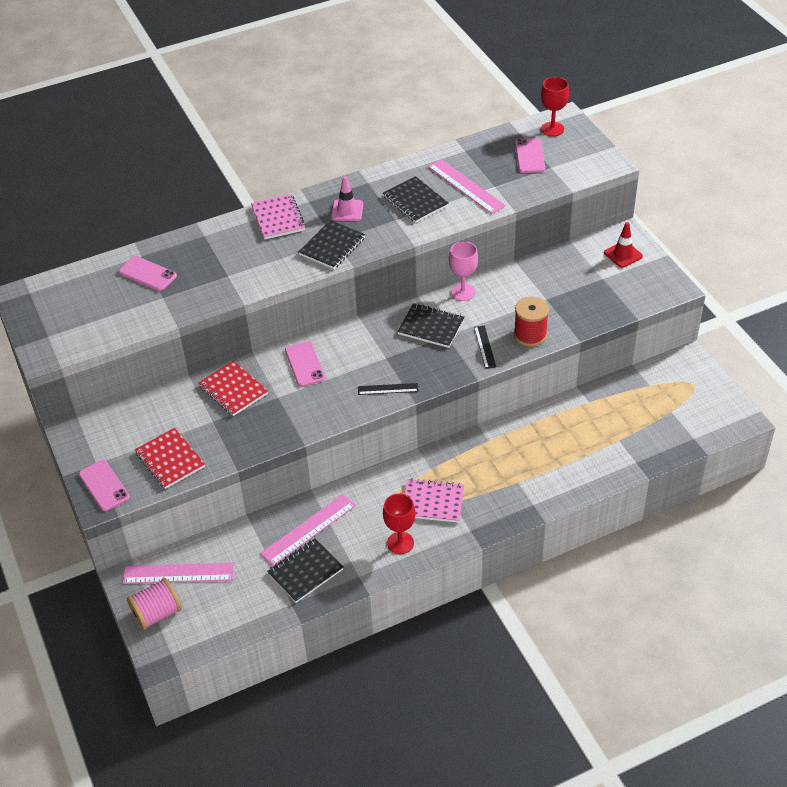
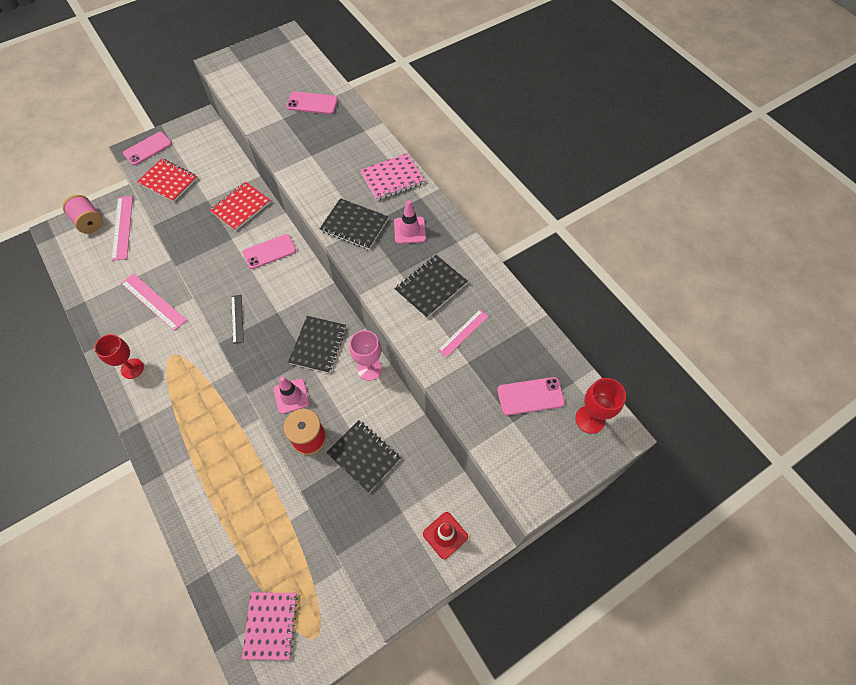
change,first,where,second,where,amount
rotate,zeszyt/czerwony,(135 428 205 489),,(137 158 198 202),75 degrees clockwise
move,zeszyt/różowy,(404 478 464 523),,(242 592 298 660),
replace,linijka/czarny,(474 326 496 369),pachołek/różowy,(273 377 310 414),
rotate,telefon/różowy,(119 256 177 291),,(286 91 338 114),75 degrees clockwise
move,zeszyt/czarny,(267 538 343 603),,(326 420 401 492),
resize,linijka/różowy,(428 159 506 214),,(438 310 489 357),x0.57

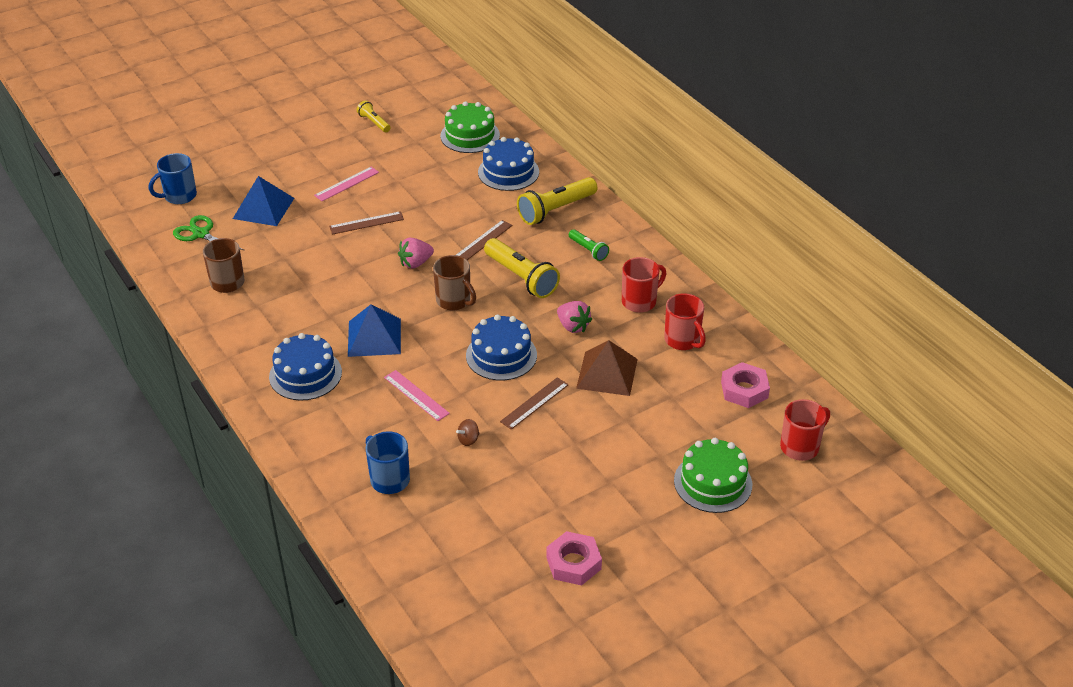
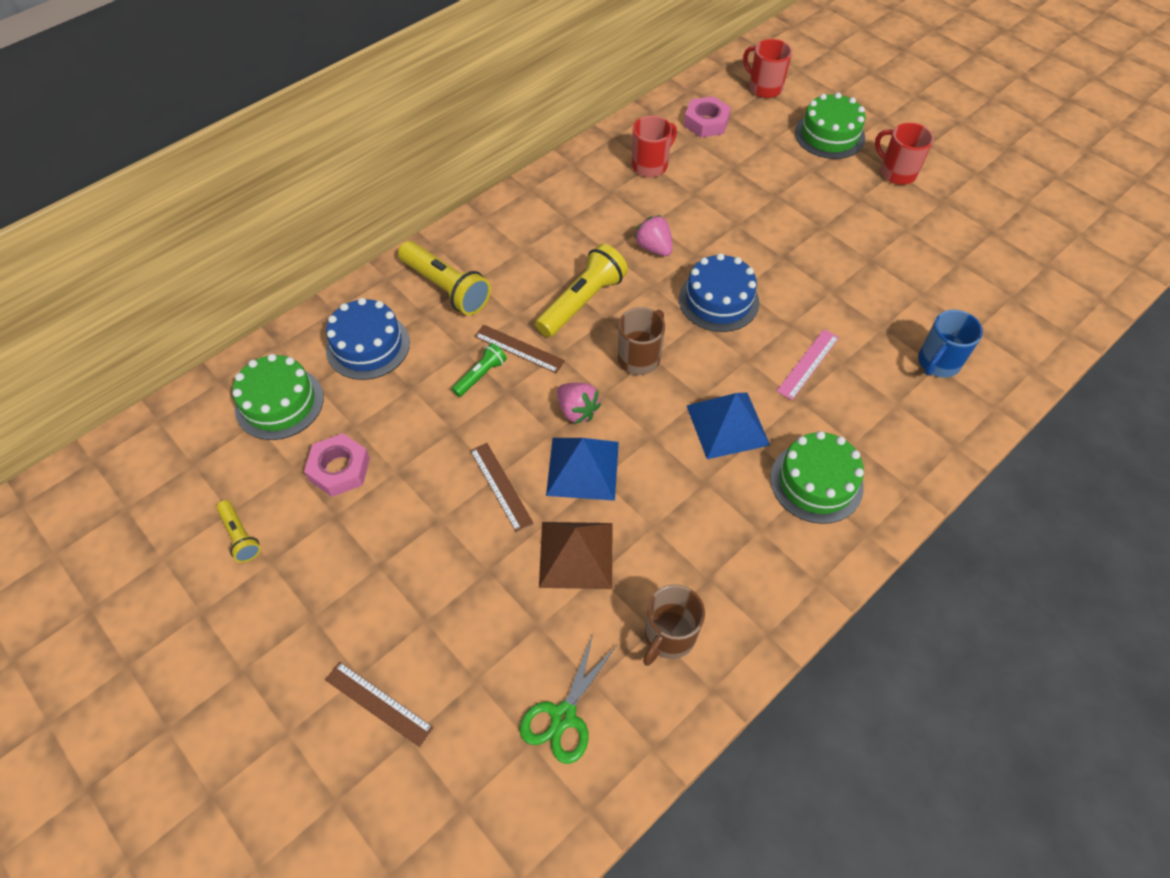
change,first,where,second,where,amount
rotate,latarka/żółty,(357 100 391 132),,(216 500 261 562),75 degrees counterclockwise
move,nakrętka/różowy,(546 531 602 586),,(304 433 370 497),
move,linijka/brązowy,(500 377 569 430),,(325 662 434 747),
move,latarka/zielony,(569 229 609 261),,(452 343 507 397),
move,piramida/brązowy,(576 340 638 396),,(539 522 612 589),
move,piramida/niebieski,(233 176 294 226),,(546 438 619 501),
rotate,truskawka/różowy,(557 301 592 333),,(634 215 673 256),75 degrees counterclockwise
recolor,tort/niebieski,(269 333 342 401),tort/zielony,(770 431 864 524),
move,kubek/czerwony,(622 257 666 313),,(875 123 934 185),
delete,kubek/niebieski,(149 153 197 204),,,
delete,linijka/różowy,(314 167 379 201),,,
delete,bączek/brązowy,(456 419 480 446),,,

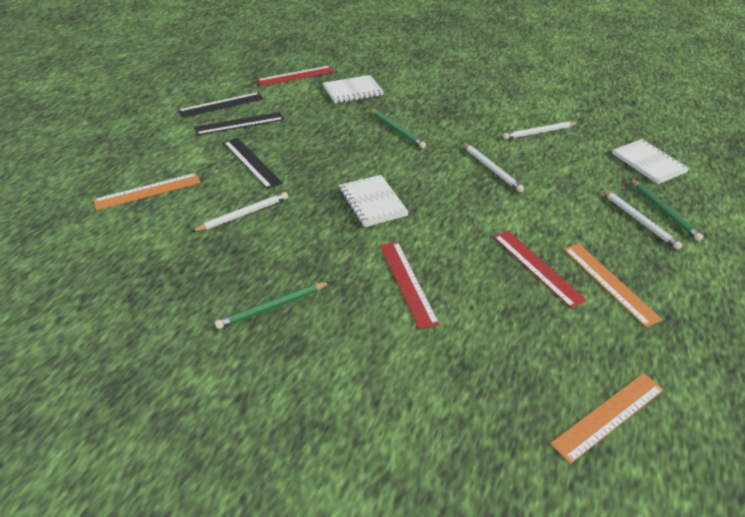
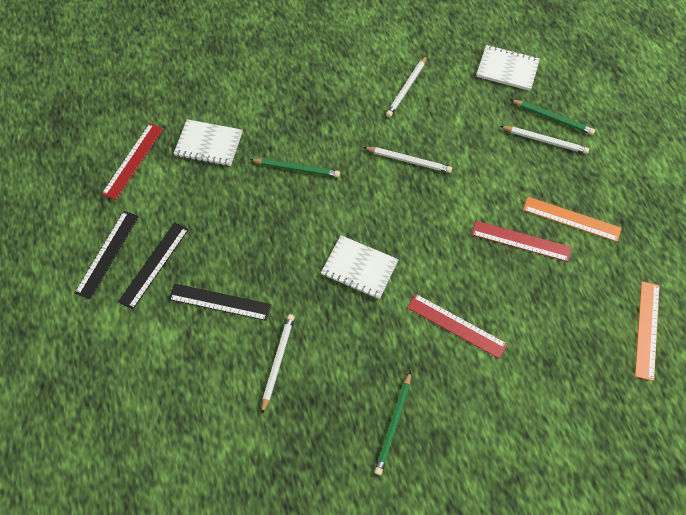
change,first,where,second,where,amount
rotate,zeszyt/biały,(323 75 384 103),,(173 119 243 166),75 degrees clockwise
delete,linijka/pomarańczowy,(93 173 201 210),,,

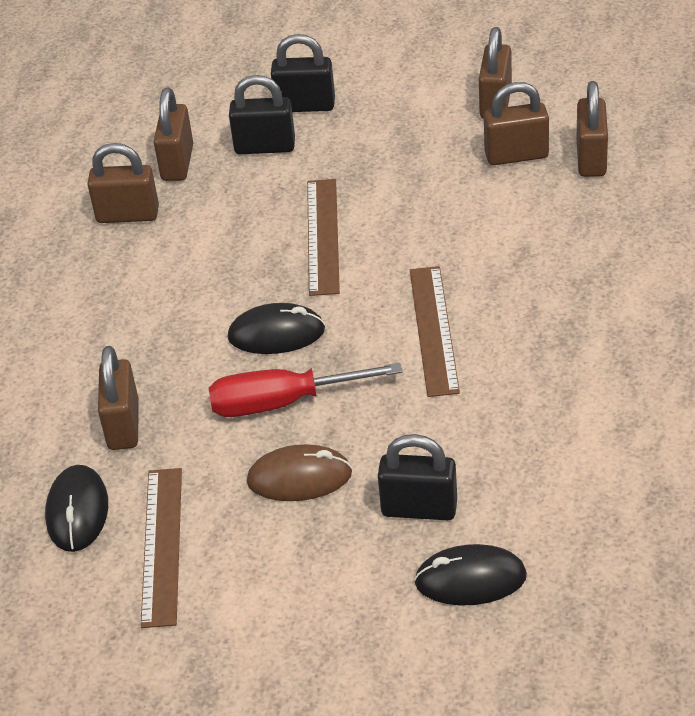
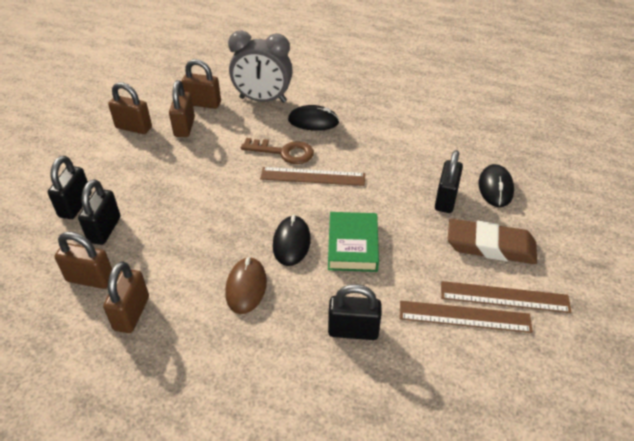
change,first,where,second,where,amount
move,myszka/brązowy,(247 444 352 501),,(225 257 267 314),
insert,,,budzik/szary,(228 31 293 103),
insert,,,klucz/brązowy,(241 138 314 164),
move,myszka/czarny,(45 465 108 552),,(288 105 339 131),
replace,śrubokręt/czerwony,(209 363 402 417),książka/zielony,(328 212 379 272),
recolor,kłódka/brązowy,(98 346 139 450),kłódka/czarny,(328 284 382 340),
move,linijka/brązowy,(307 179 340 296),,(441 281 572 313),
insert,,,gumka do mazania/brązowy,(448 219 537 264),

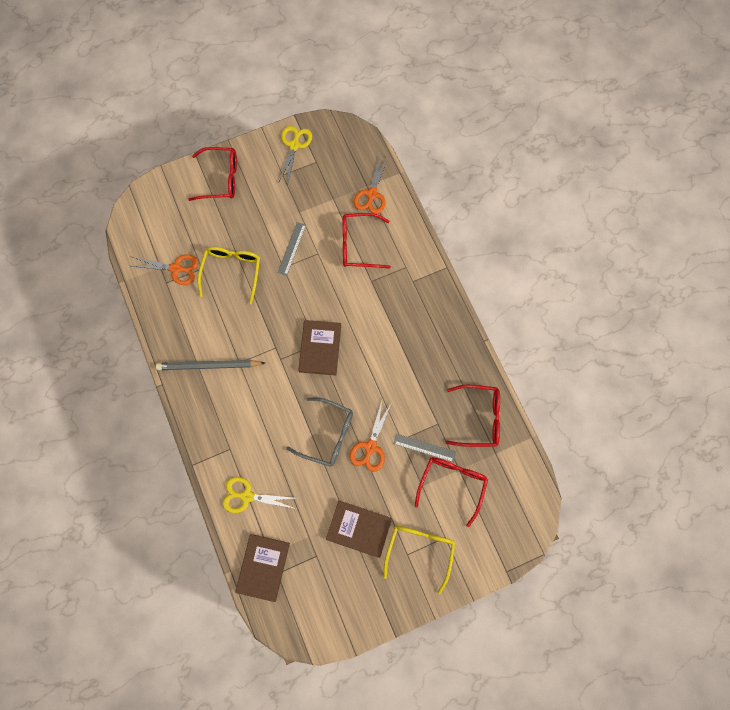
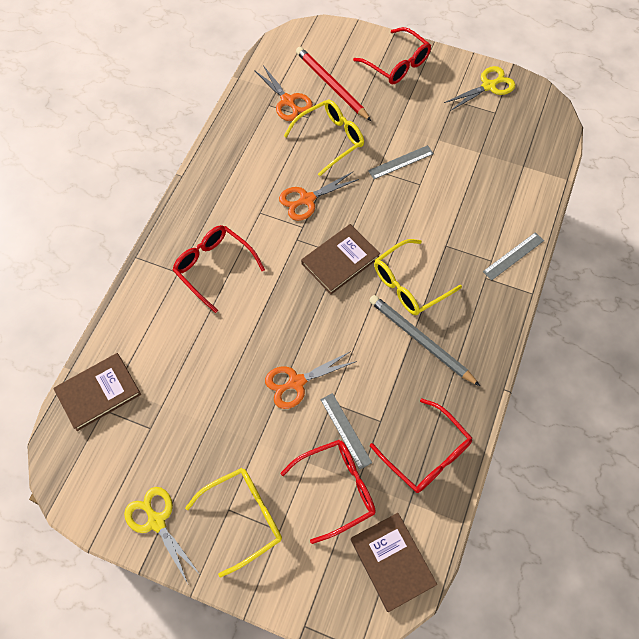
change,first,where,second,where,amount
move,nożyczki/żółty,(222 477 296 513),,(124 487 199 584),
move,okulary/czerwony,(343 213 391 269),,(173 225 265 313),
move,nożyczki/pomarańczowy,(354 157 388 214),,(279 172 359 221),
insert,,,ołówek/czerwony,(296 47 371 121),
move,książka/brązowy,(326 501 392 558),,(351 513 437 612),
move,ołówek/szary,(156 360 265 370),,(369 295 480 386),
insert,,,okulary/żółty,(374 239 462 315),
insert,,,linijka/szary,(483 232 544 280),
delete,okulary/szary,(286 397 353 467),,,

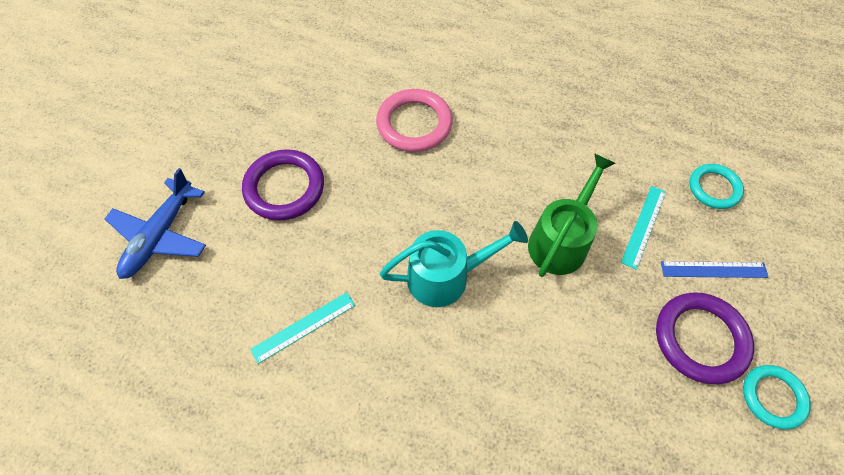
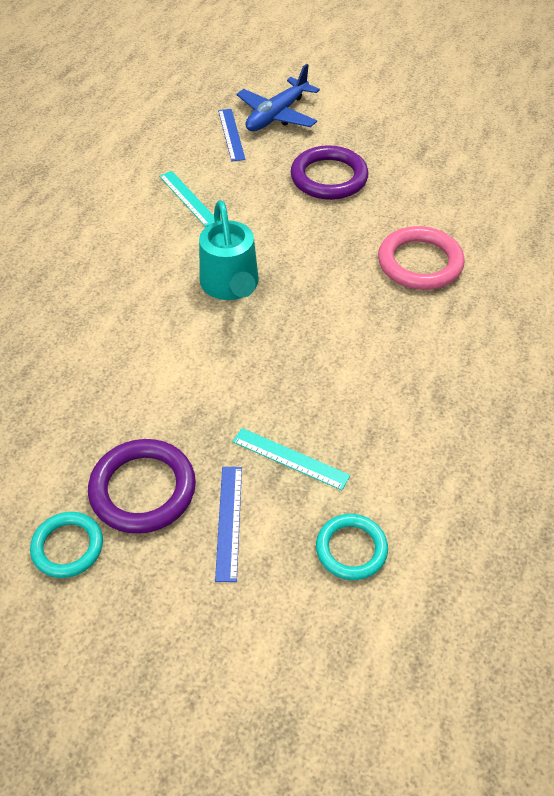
change,first,where,second,where,amount
insert,,,linijka/niebieski,(218 109 246 162),
rotate,samolot/niebieski,(105 168 206 279),,(236 64 320 131),75 degrees counterclockwise
delete,konewka/zielony,(528 153 616 277),,,

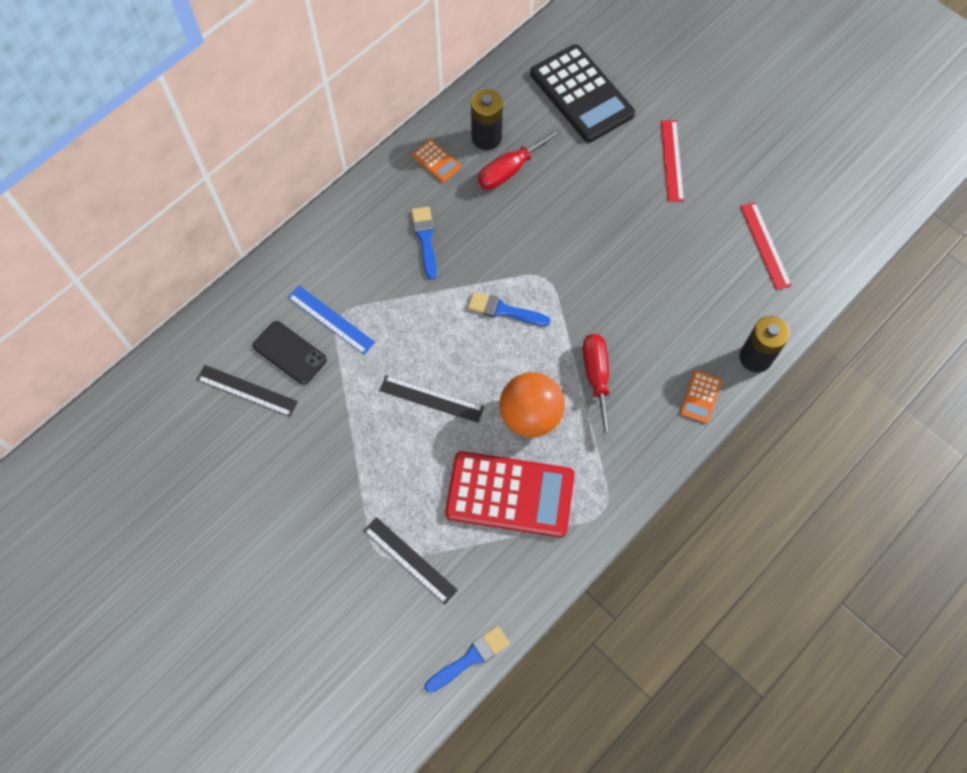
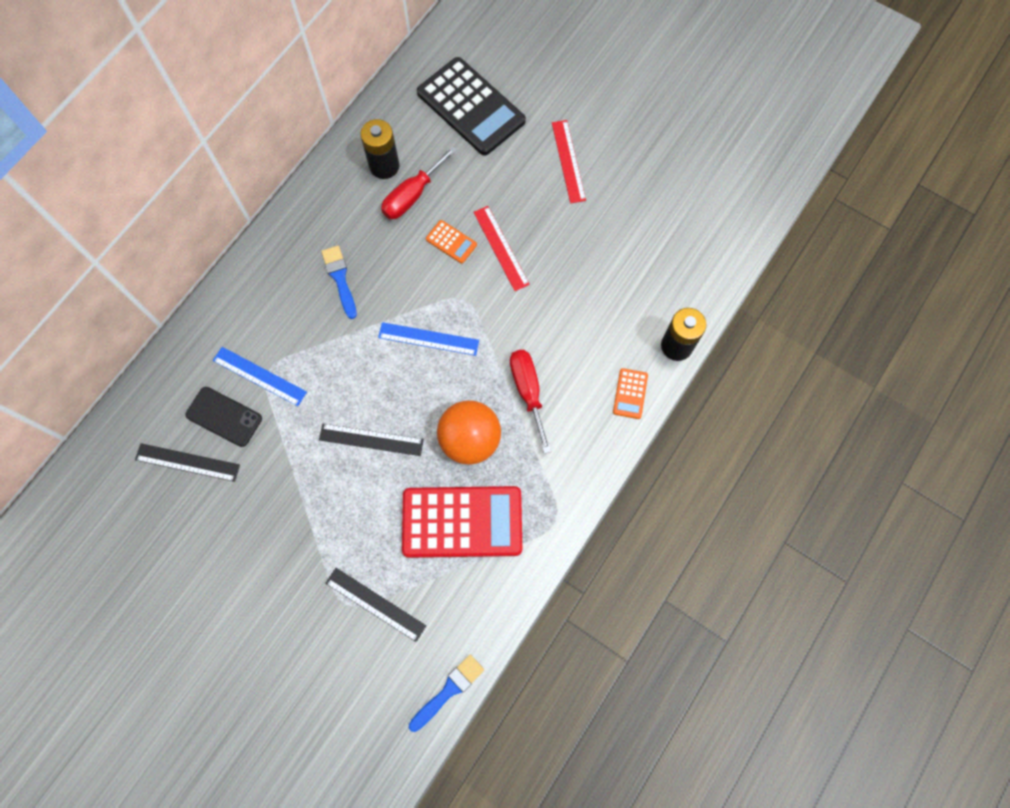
change,first,where,second,where,amount
replace,pędzel/niebieski,(468 292 550 326),linijka/niebieski,(378 322 479 356),
move,kalkulator/pomarańczowy,(412 139 461 182),,(426 220 477 264),
move,linijka/czerwony,(740 202 792 290),,(474 206 530 291),

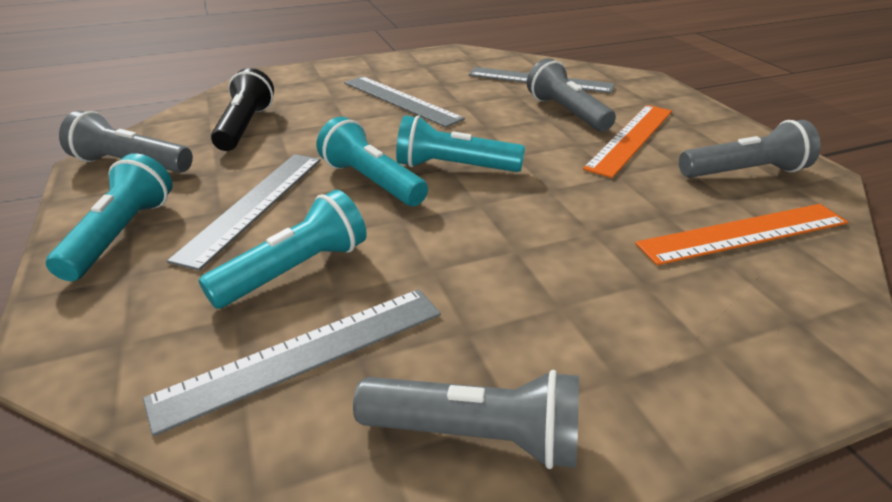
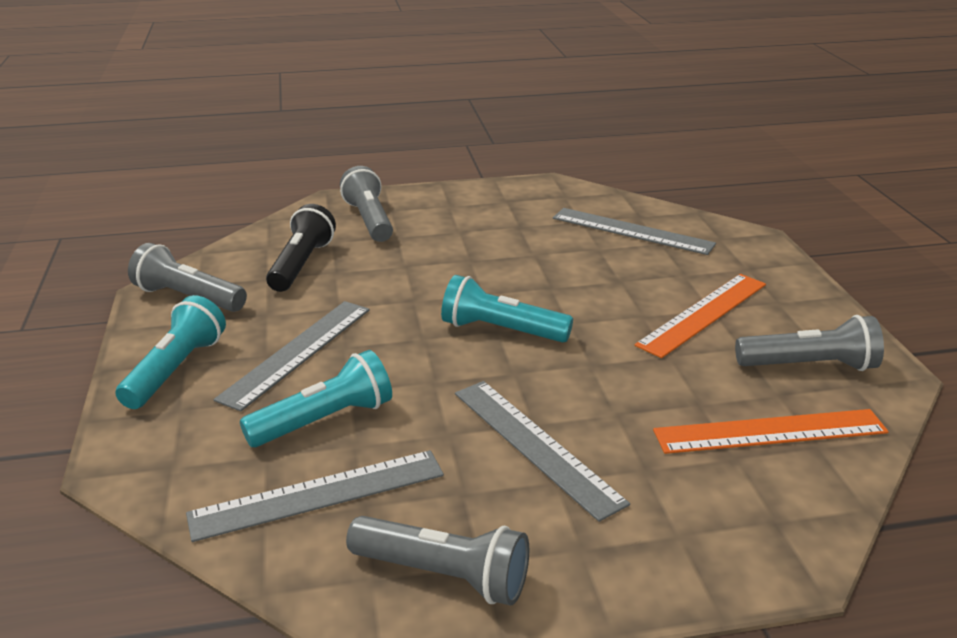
change,first,where,second,where,amount
move,latarka/szary,(527 58 616 132),,(340 166 393 242),
move,linijka/szary,(344 76 465 127),,(455 381 630 522),
delete,latarka/turkusowy,(317 117 428 206),,,

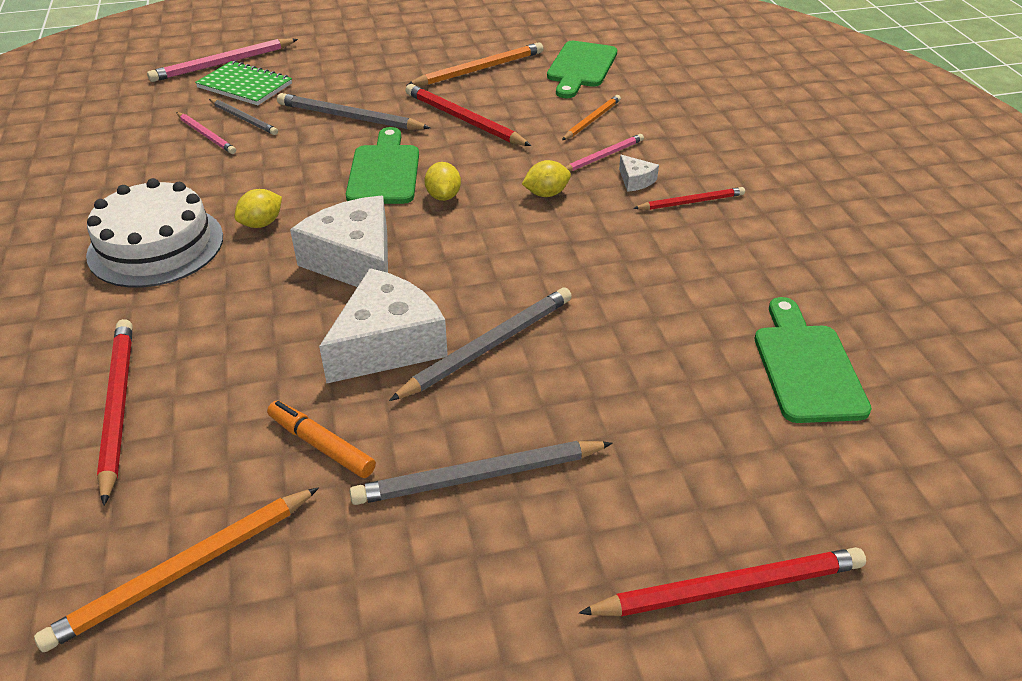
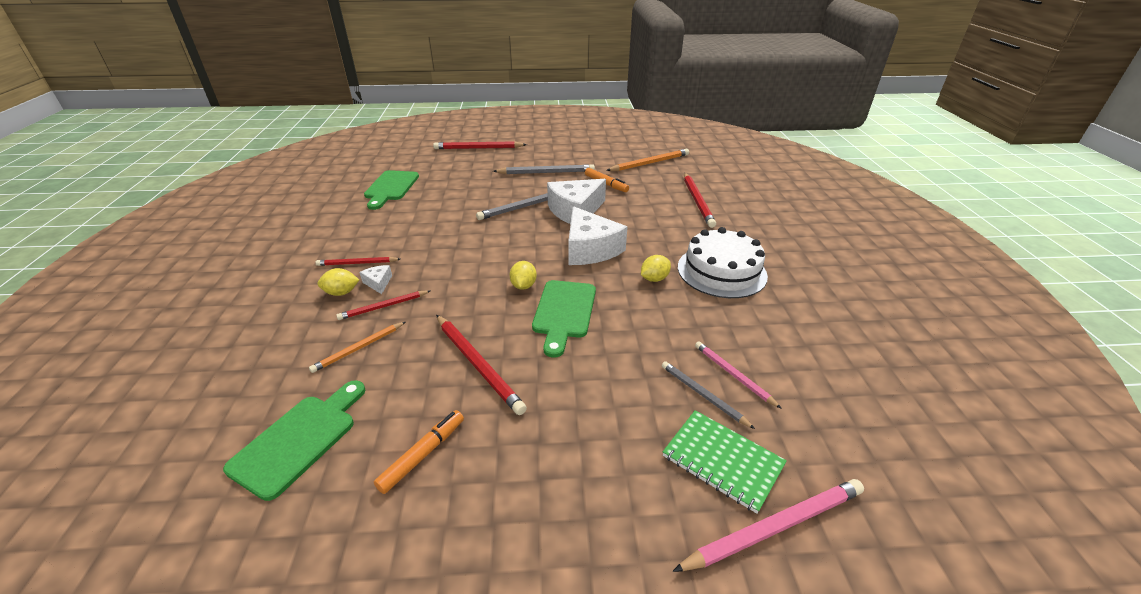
change,first,where,second,where,amount
move,cytryna/żółty,(522 160 571 197),,(317 268 359 296),
recolor,ołówek/różowy,(565 134 644 172),ołówek/czerwony,(336 290 430 320),
replace,ołówek/pomarańczowy,(406 42 543 86),flamaster/pomarańczowy,(374 410 464 494),
delete,ołówek/szary,(277 93 430 130),,,

